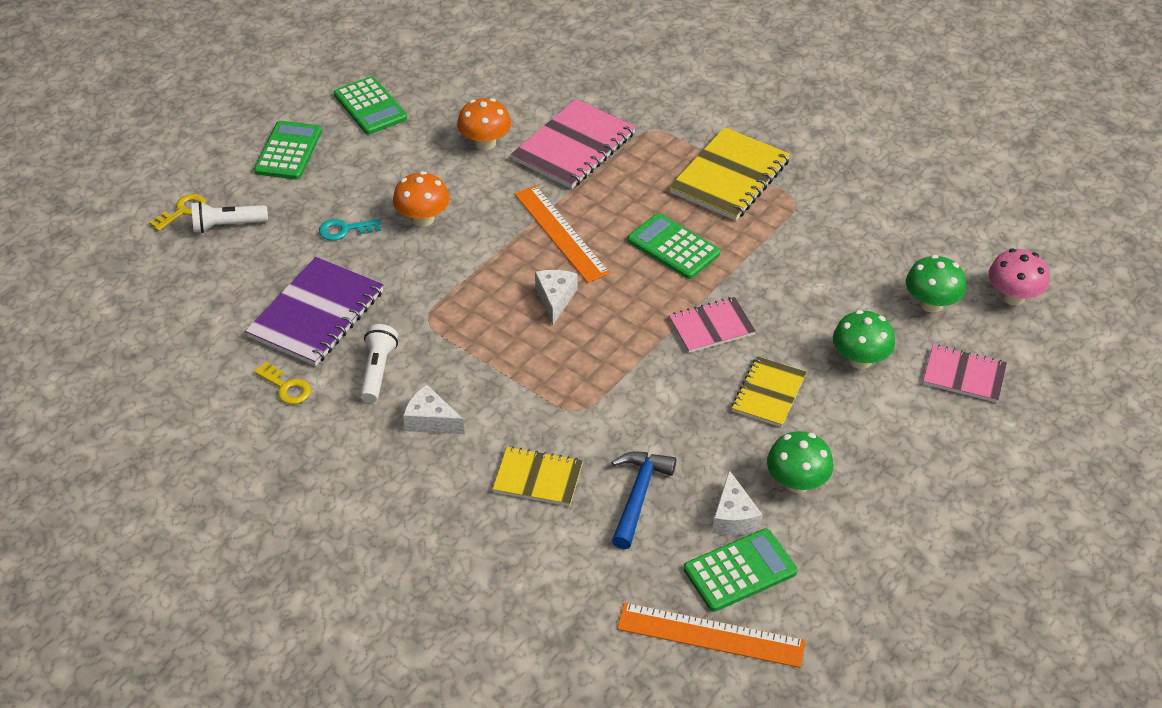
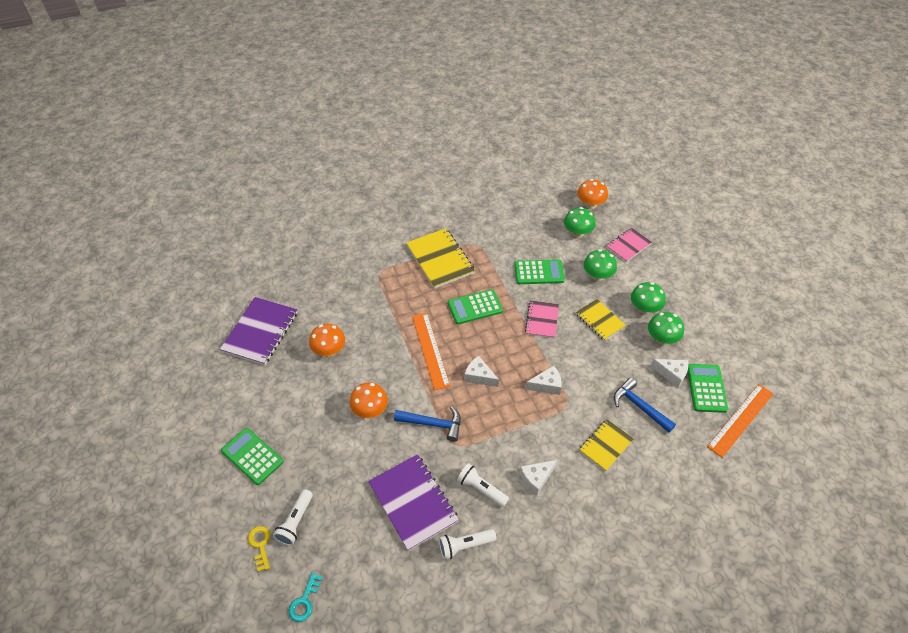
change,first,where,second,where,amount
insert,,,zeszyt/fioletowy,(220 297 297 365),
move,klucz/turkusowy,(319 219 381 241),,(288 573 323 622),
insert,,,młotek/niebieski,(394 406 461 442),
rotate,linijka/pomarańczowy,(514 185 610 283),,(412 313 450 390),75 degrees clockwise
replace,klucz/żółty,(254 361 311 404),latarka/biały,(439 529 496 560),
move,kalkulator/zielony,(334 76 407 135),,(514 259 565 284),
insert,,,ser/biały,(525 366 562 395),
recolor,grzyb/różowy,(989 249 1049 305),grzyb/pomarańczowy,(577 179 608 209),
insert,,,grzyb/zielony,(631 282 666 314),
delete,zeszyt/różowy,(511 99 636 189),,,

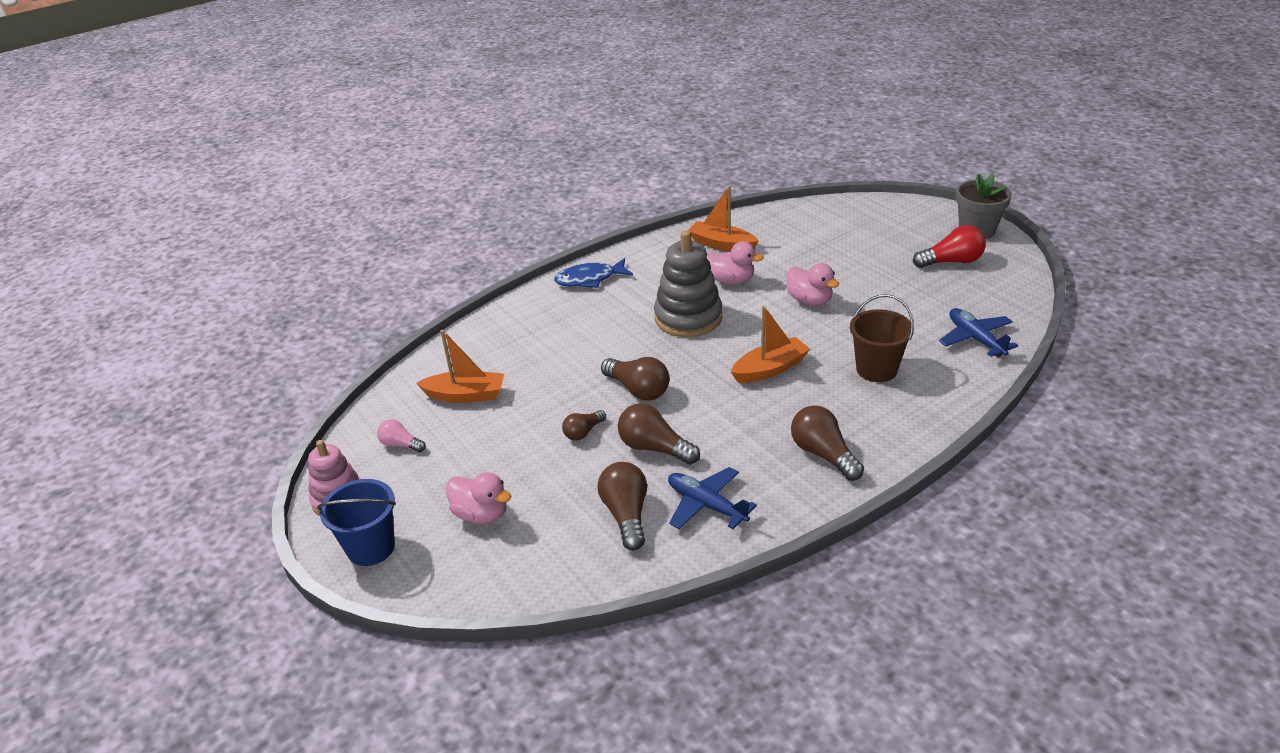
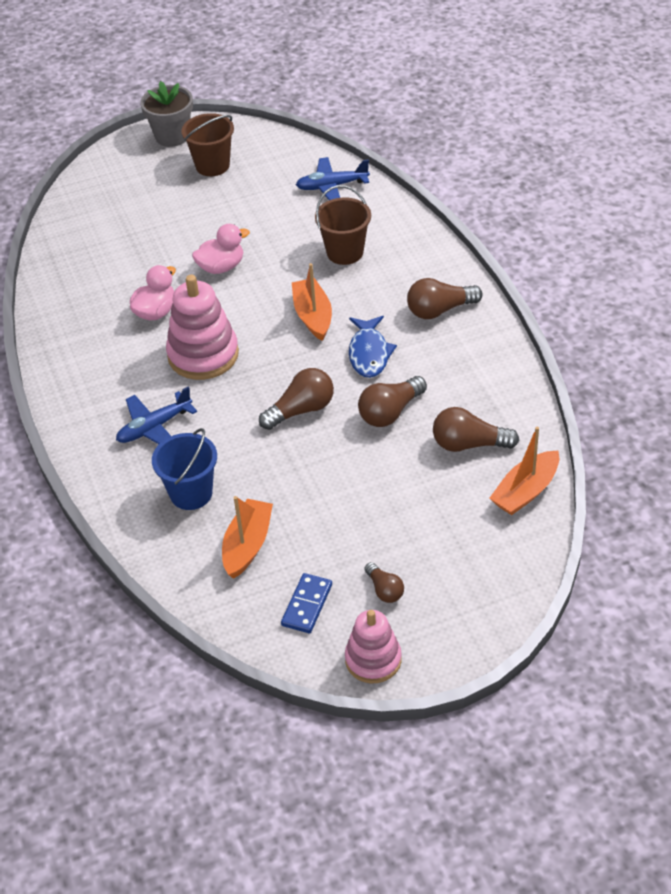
change,first,where,second,where,amount
move,samolot/niebieski,(668 467 757 529),,(116 386 197 444),
move,wiadro/niebieski,(317 479 396 566),,(152 428 217 510),
recolor,zabawka nakładanka/szary,(654 231 722 337),zabawka nakładanka/różowy,(166 275 239 380),
replace,żarówka/czerwony,(913 225 986 268),wiadro/brązowy,(182 113 234 176),
replace,żarówka/różowy,(377 419 426 452),kostka domina/niebieski,(281 573 332 633),
move,ryba/niebieski,(554 258 633 288),,(349 316 397 378),
move,żarówka/brązowy,(562 410 606 441),,(365 562 404 603),
move,łódka/pomarańczowy,(688 186 759 252),,(490 427 559 515),
delete,kaczka/różowy,(446 472 511 524),,,

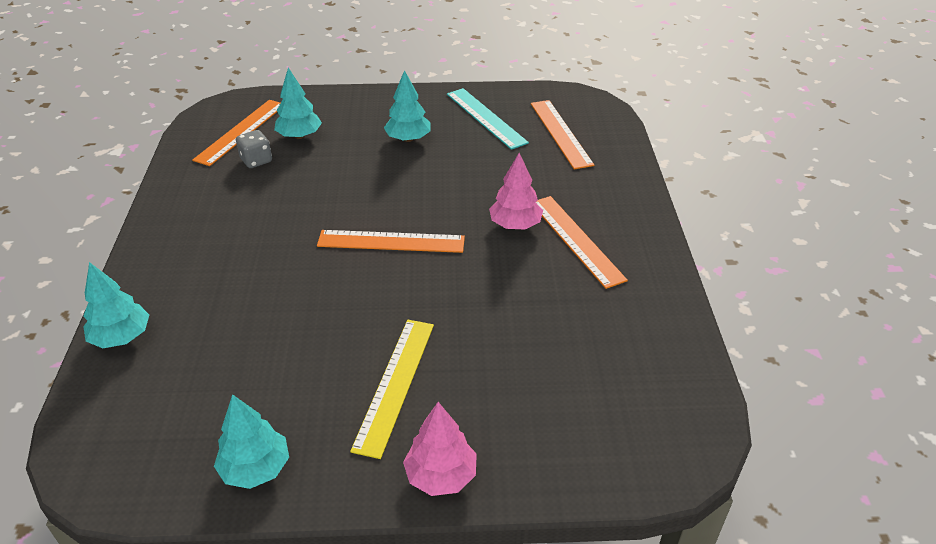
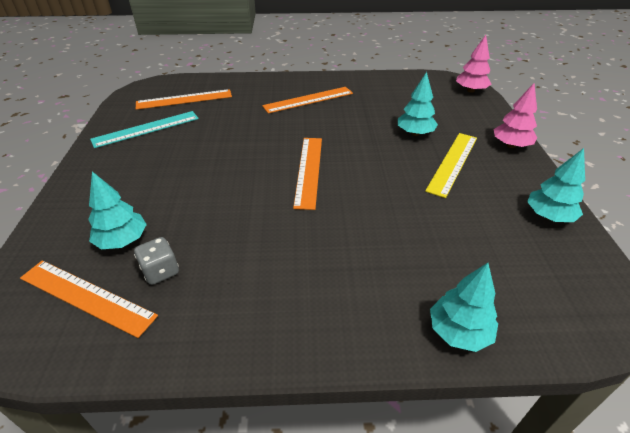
change,first,where,second,where,amount
move,drzewko/turkusowy,(384 70 431 142),,(398 72 438 136),
rotate,linijka/żółty,(350 320 434 459),,(425 133 477 198),75 degrees counterclockwise
move,drzewko/różowy,(489 153 543 230),,(456 35 492 93),

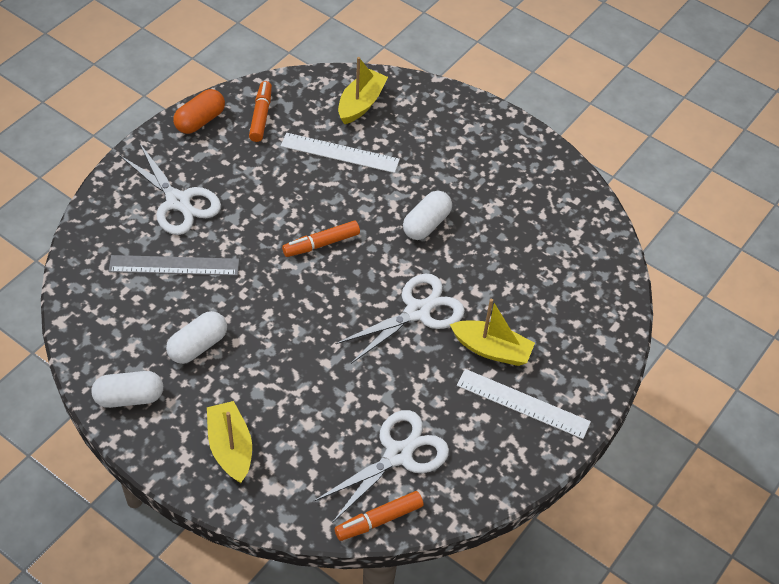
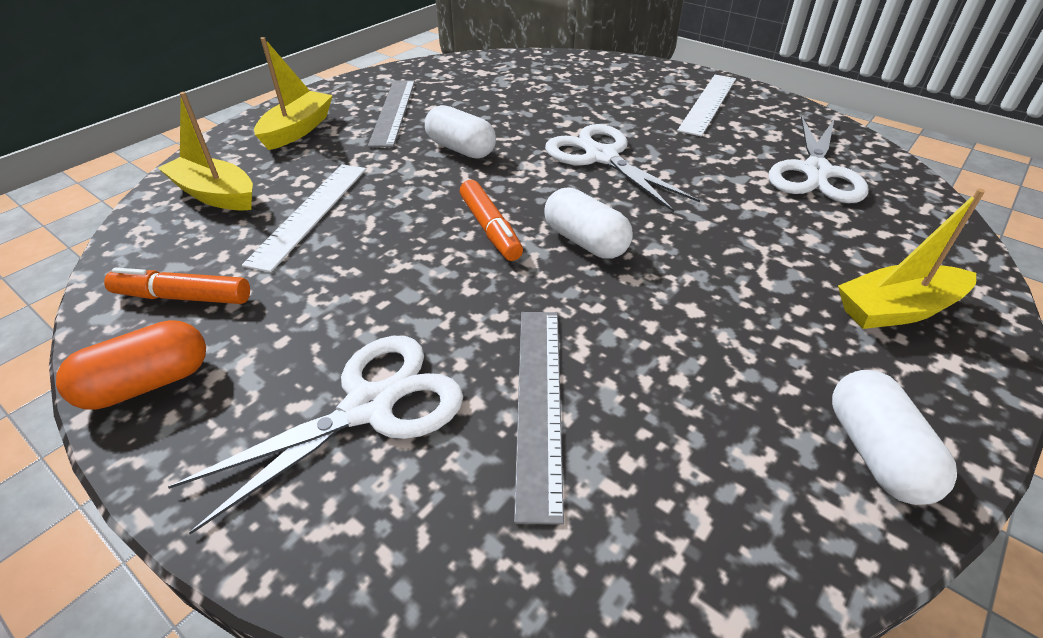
change,first,where,second,where,amount
rotate,kapsułka/pomarańczowy,(173 89 225 134),,(56 320 206 410),75 degrees counterclockwise
move,łódka/żółty,(450 299 535 366),,(254 37 333 150),
insert,,,linijka/szary,(368 80 415 147),
move,kapsułka/biały,(166 311 227 364),,(544 188 633 259),
rotate,nożyczki/biały,(313 410 449 523),,(769 116 868 203),120 degrees counterclockwise
delete,flamaster/pomarańczowy,(335 491 423 541),,,

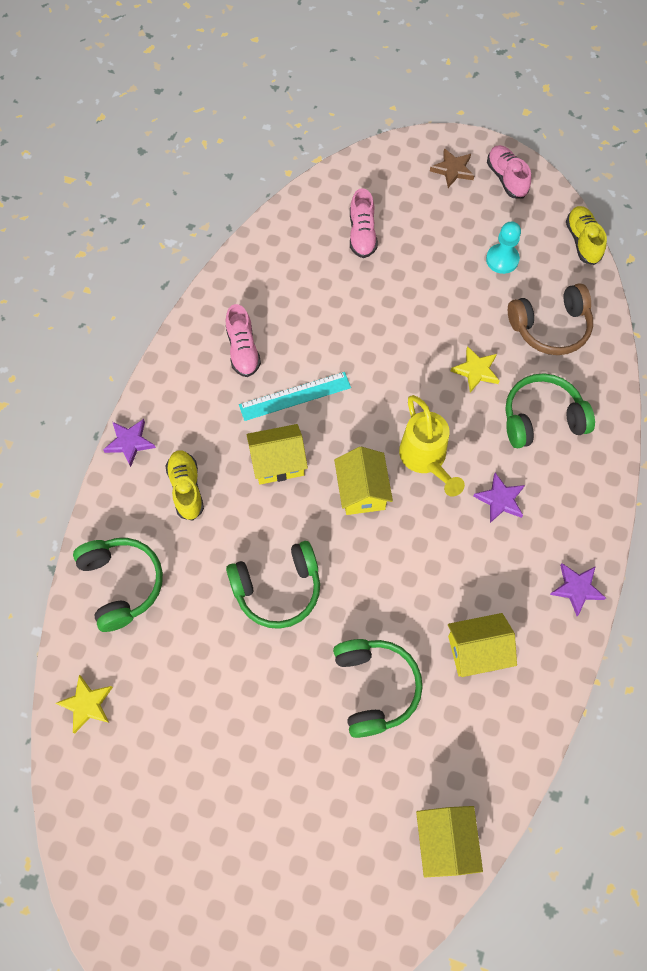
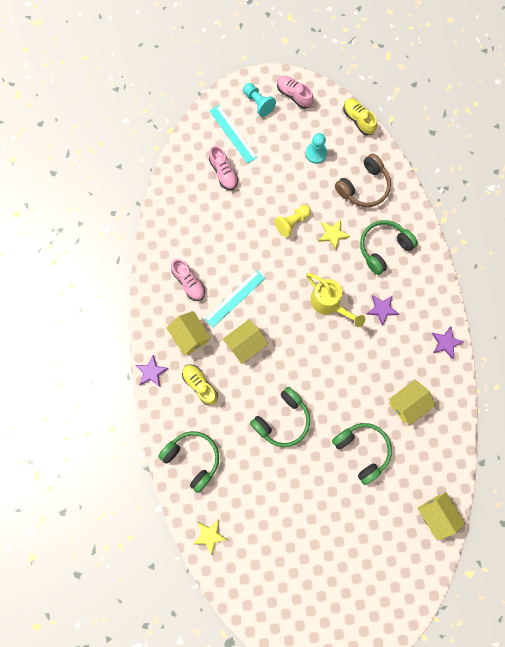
change,first,where,second,where,amount
move,domek/żółty,(334 447 393 515),,(167 311 211 355),
insert,,,linijka/turkusowy,(209 105 257 164),
replace,gwiazda/brązowy,(430 148 474 188),pionek/turkusowy,(243 83 276 117),
insert,,,pionek/żółty,(274 205 311 237),

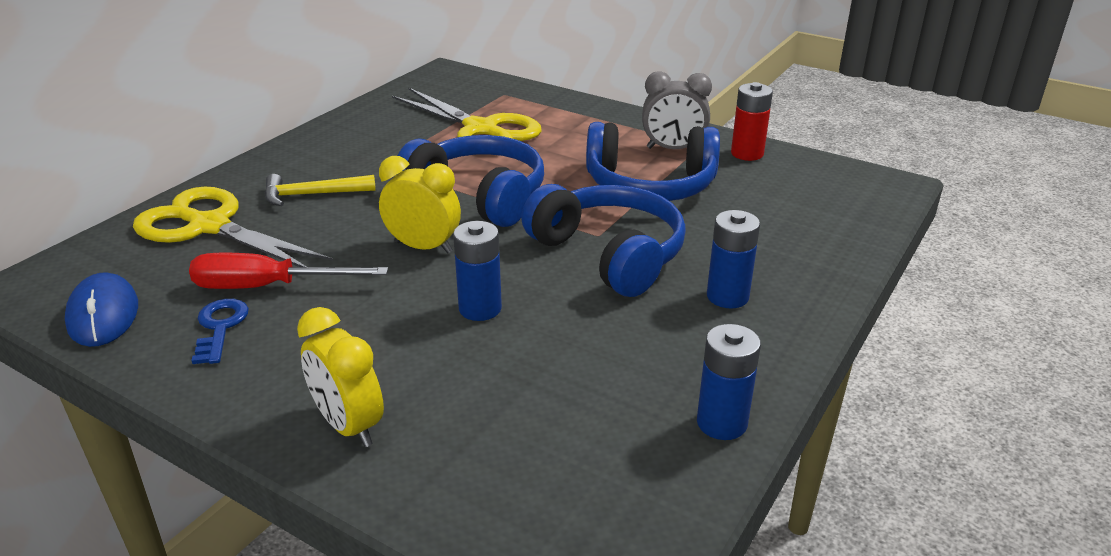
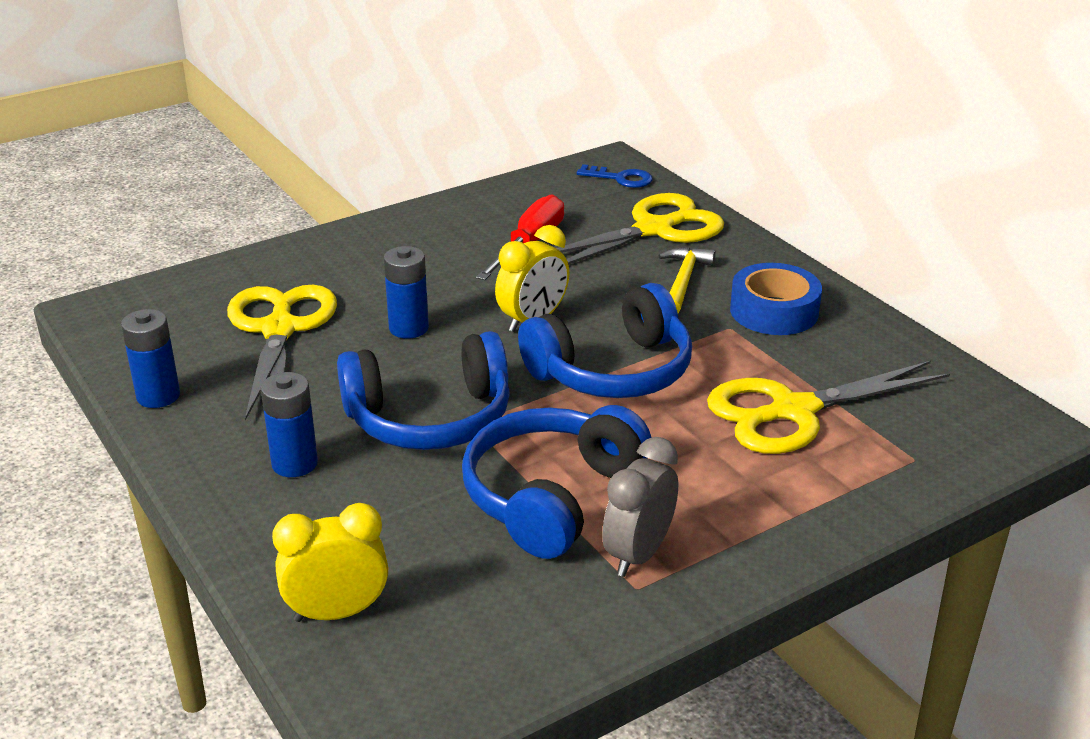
change,first,where,second,where,amount
insert,,,nożyczki/żółty,(227 285 337 421),
move,budzik/żółty,(297 307 384 447),,(272 503 388 622),
move,klucz/niebieski,(191 299 249 364),,(577 164 652 188),
insert,,,taśma klejąca/niebieski,(730 263 822 335),
delete,myszka/niebieski,(65 272 138 347),,,
delete,bateria/czerwony,(731 82 773 161),,,

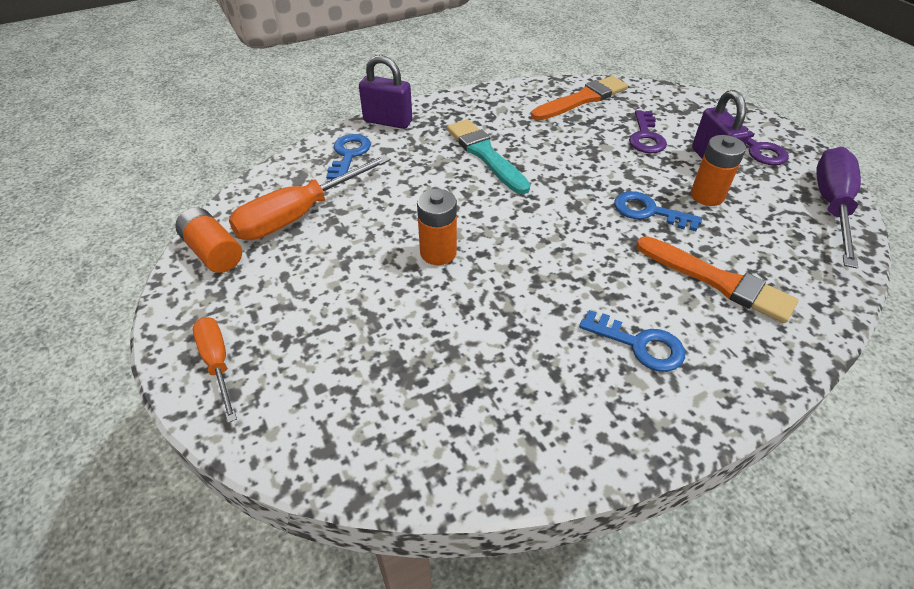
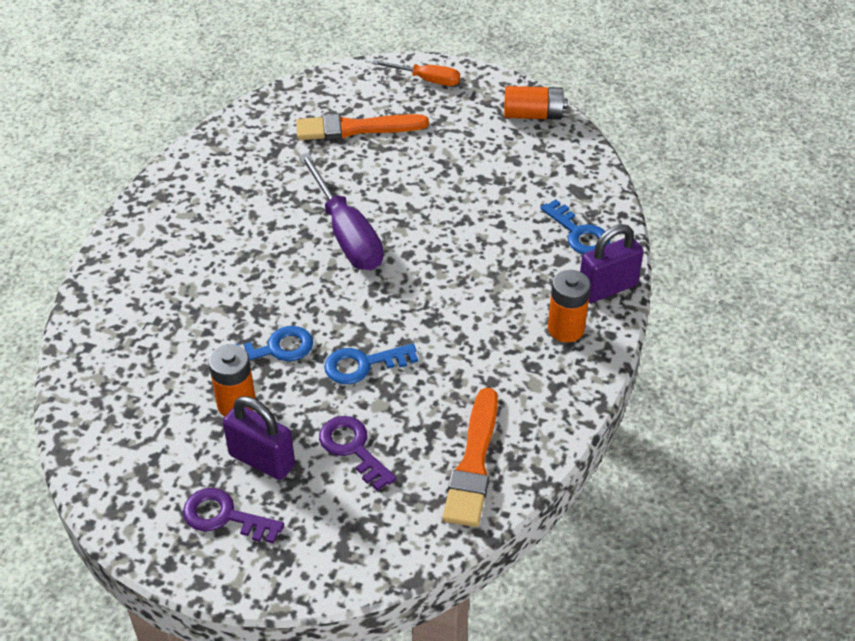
change,first,where,second,where,amount
move,pędzel/pomarańczowy,(636 236 798 323),,(296 114 429 140),
move,śrubokręt/fioletowy,(816 147 861 269),,(299 153 383 270),
move,klucz/niebieski,(579 310 685 372),,(324 344 418 384),
move,bateria/pomarańczowy,(417 189 457 265),,(548 270 591 342),
delete,śrubokręt/pomarańczowy,(229 154 391 240),,,
delete,pędzel/turkusowy,(447 119 530 194),,,

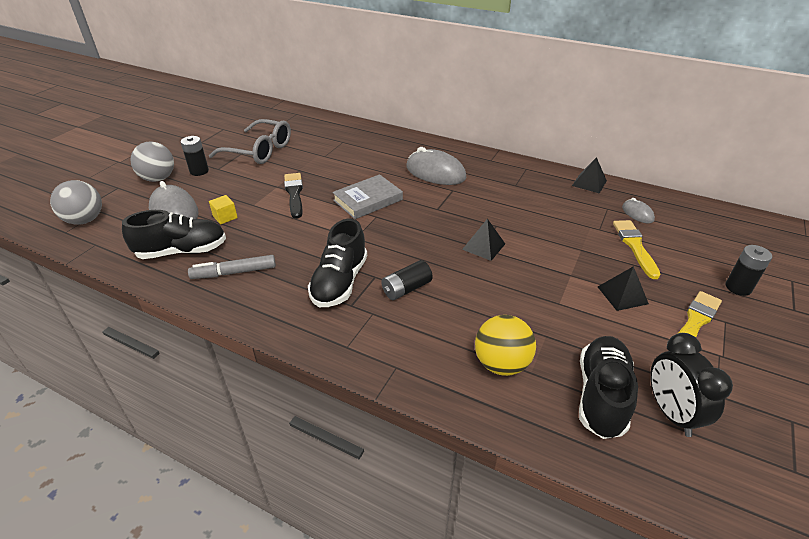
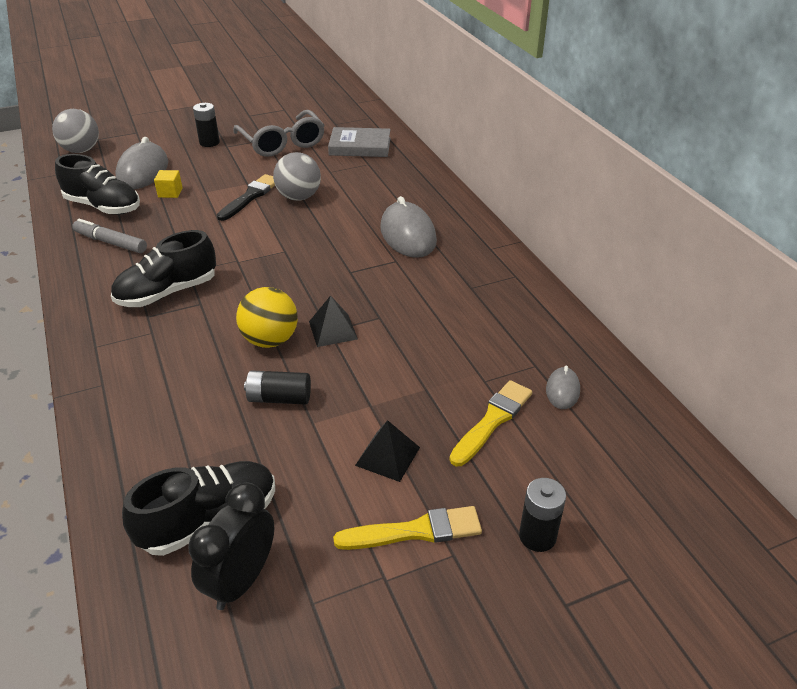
change,first,where,second,where,amount
move,piłka/żółty,(475 315 536 376),,(236 287 298 348),
move,bateria/czarny,(381 260 433 300),,(244 370 311 404),
move,piłka/szary,(130 142 174 182),,(273 152 321 201),
move,książka/szary,(332 174 403 219),,(328 127 391 157),
delete,piramida/czarny,(572 157 607 194),,,

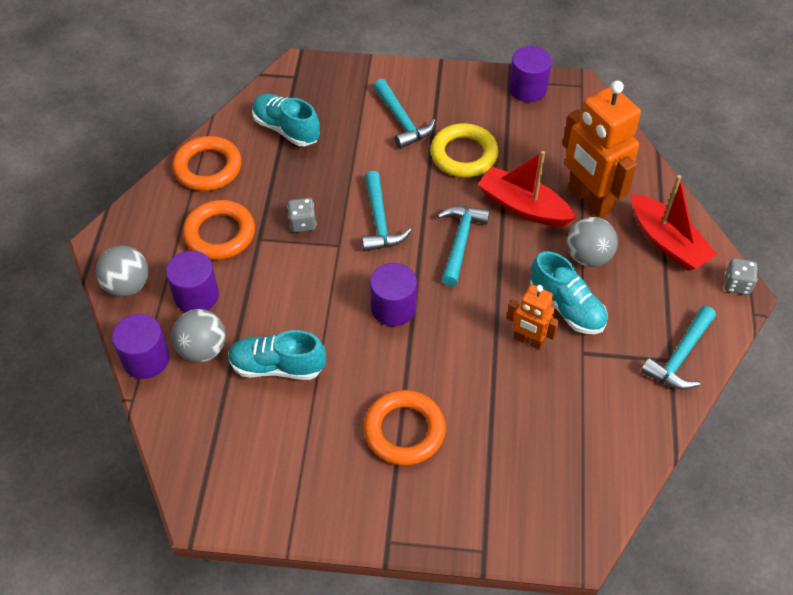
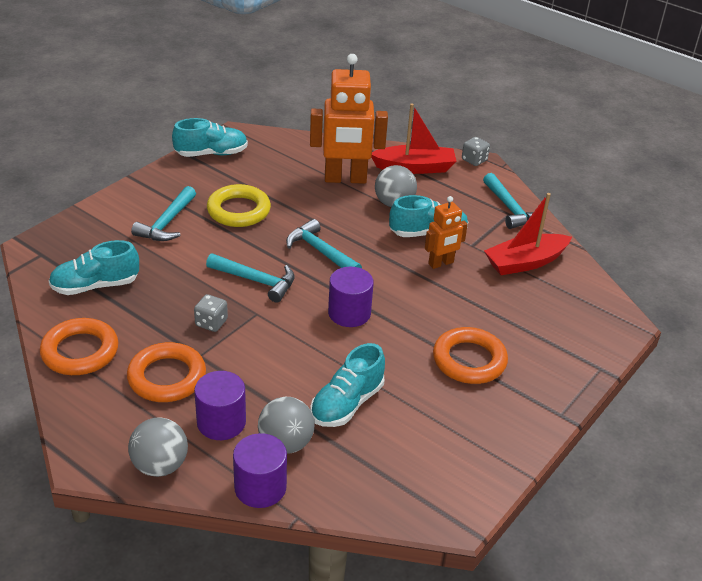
change,first,where,second,where,amount
rotate,młotek/turkusowy,(373 79 435 149),,(131 186 196 241),105 degrees clockwise
replace,walec/fioletowy,(509 46 552 102),but/turkusowy,(172 118 248 157),
move,łódka/czerwony,(477 151 576 226),,(484 193 572 275),

